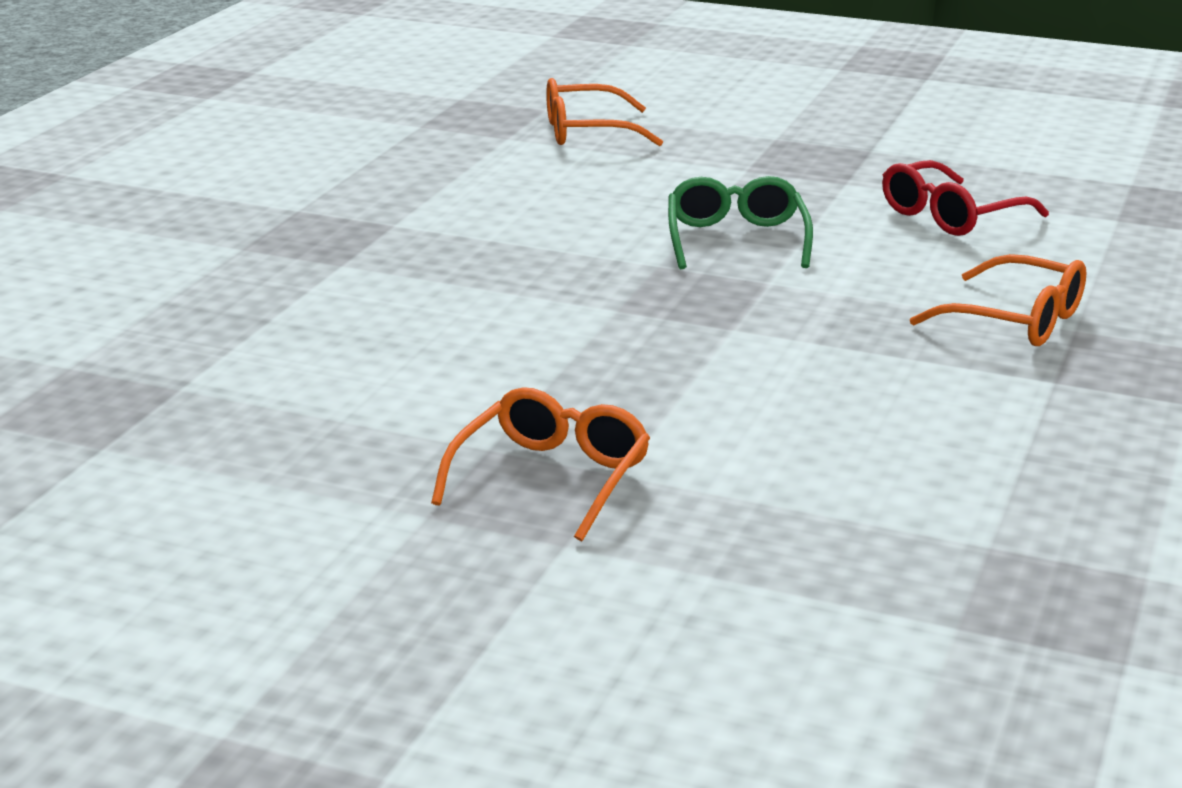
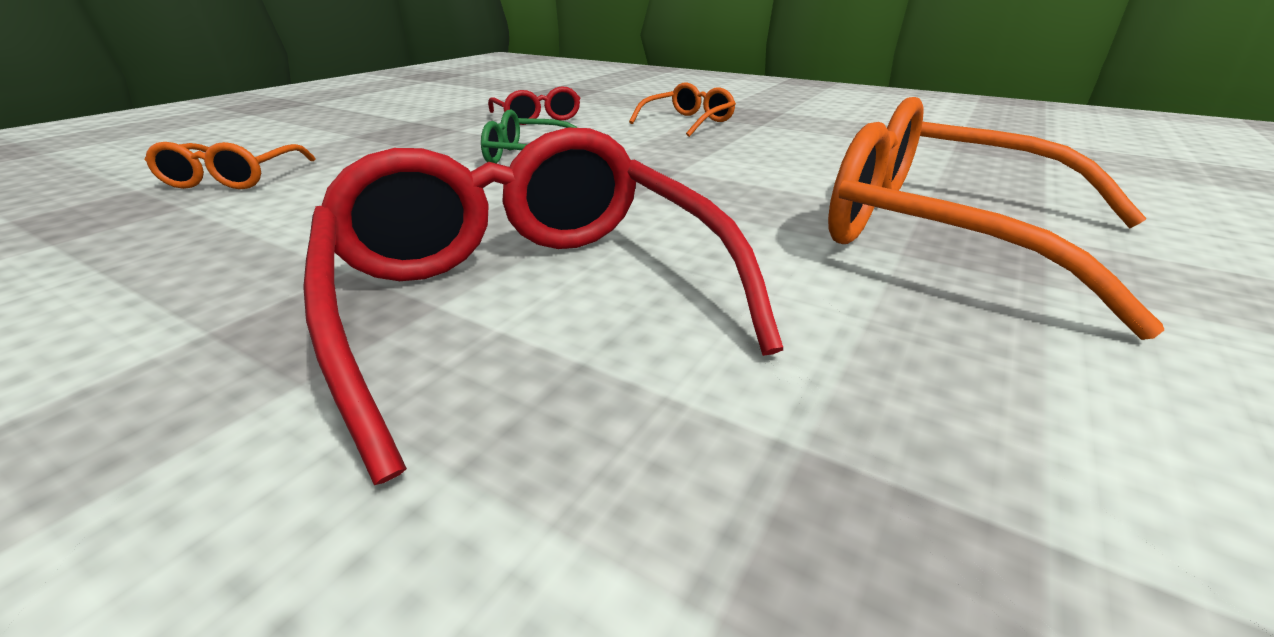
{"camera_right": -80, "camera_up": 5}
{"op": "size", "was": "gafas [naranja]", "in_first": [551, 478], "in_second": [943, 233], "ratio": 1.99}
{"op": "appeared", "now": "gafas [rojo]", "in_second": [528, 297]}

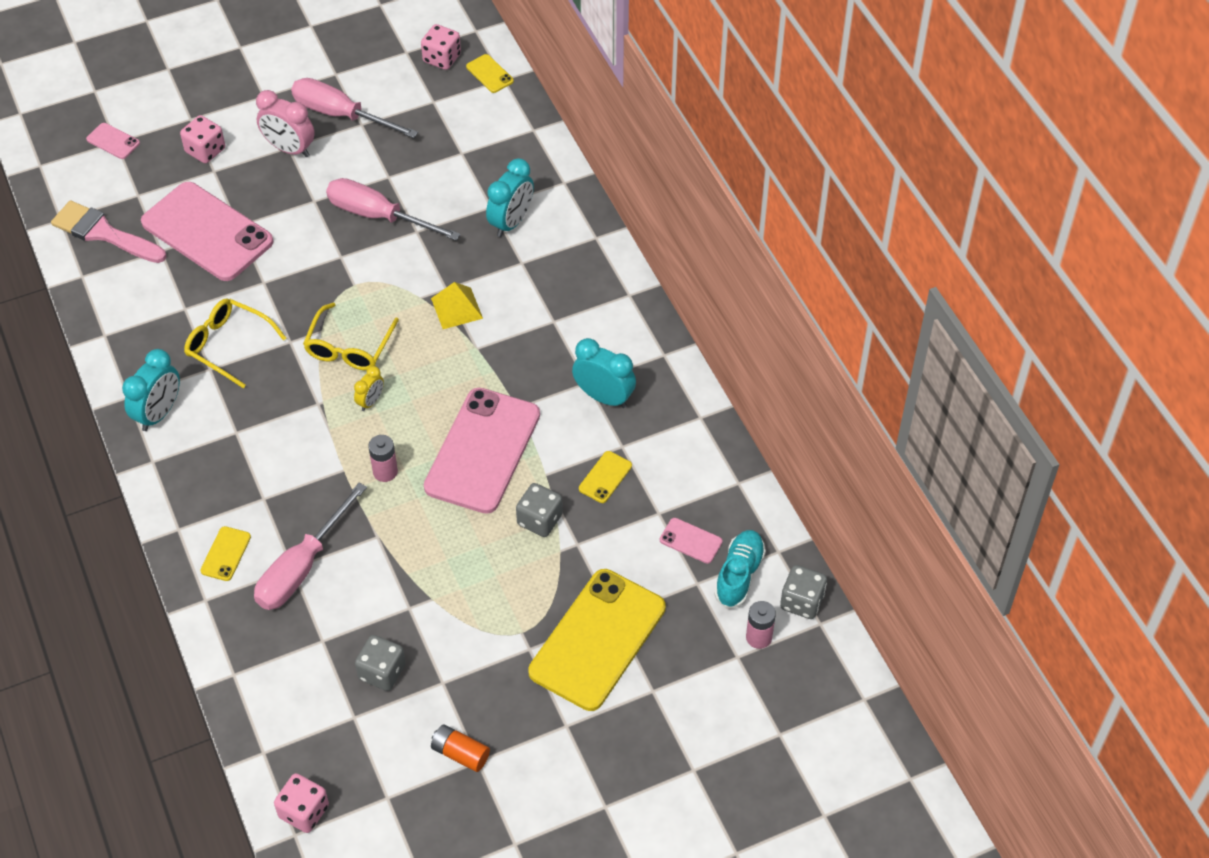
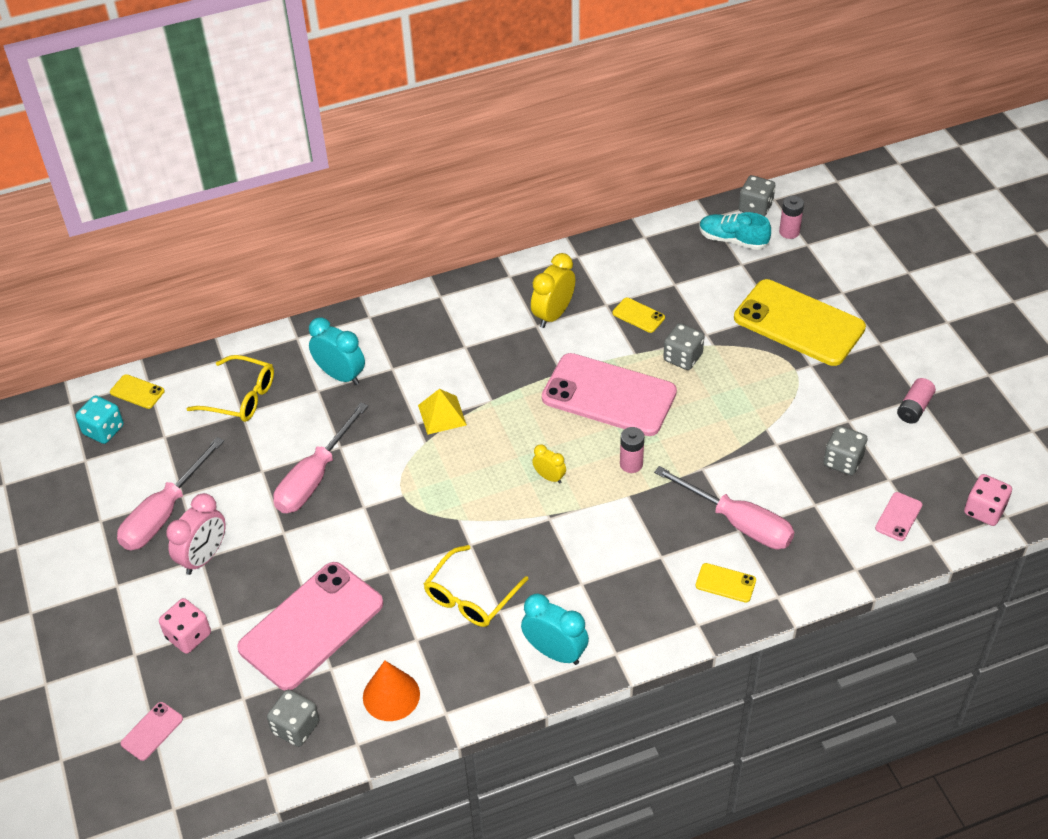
{"camera_right": -85, "camera_up": -5}
{"op": "colour", "was": "dado [rosa]", "now": "dado [turquesa]", "in_first": [442, 58], "in_second": [103, 430]}
{"op": "spun", "was": "móvil [amarillo]", "in_first": [489, 74], "in_second": [137, 392], "clockwise": 60}
{"op": "exchanged", "was": "pincel [rosa]", "now": "dado [gris]", "in_first": [103, 233], "in_second": [296, 727]}
{"op": "relocated", "was": "gafas [amarillo]", "in_first": [349, 347], "in_second": [240, 397]}
{"op": "colour", "was": "despertador [turquesa]", "now": "despertador [amarillo]", "in_first": [604, 397], "in_second": [553, 314]}
{"op": "relocated", "was": "móvil [rosa]", "in_first": [690, 541], "in_second": [898, 517]}
{"op": "colour", "was": "pila [naranja]", "now": "pila [rosa]", "in_first": [460, 753], "in_second": [914, 408]}
{"op": "appeared", "now": "cono [naranja]", "in_second": [391, 695]}

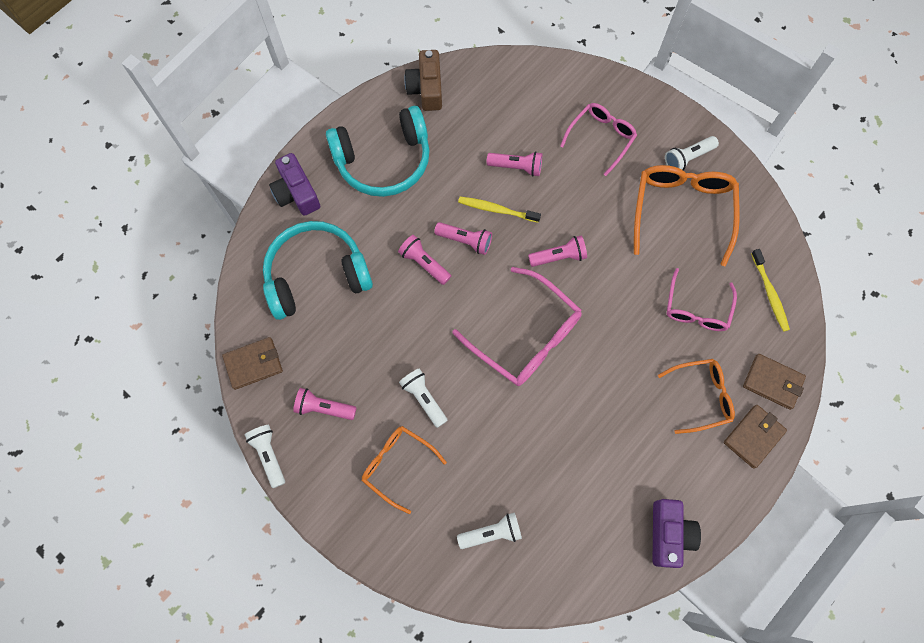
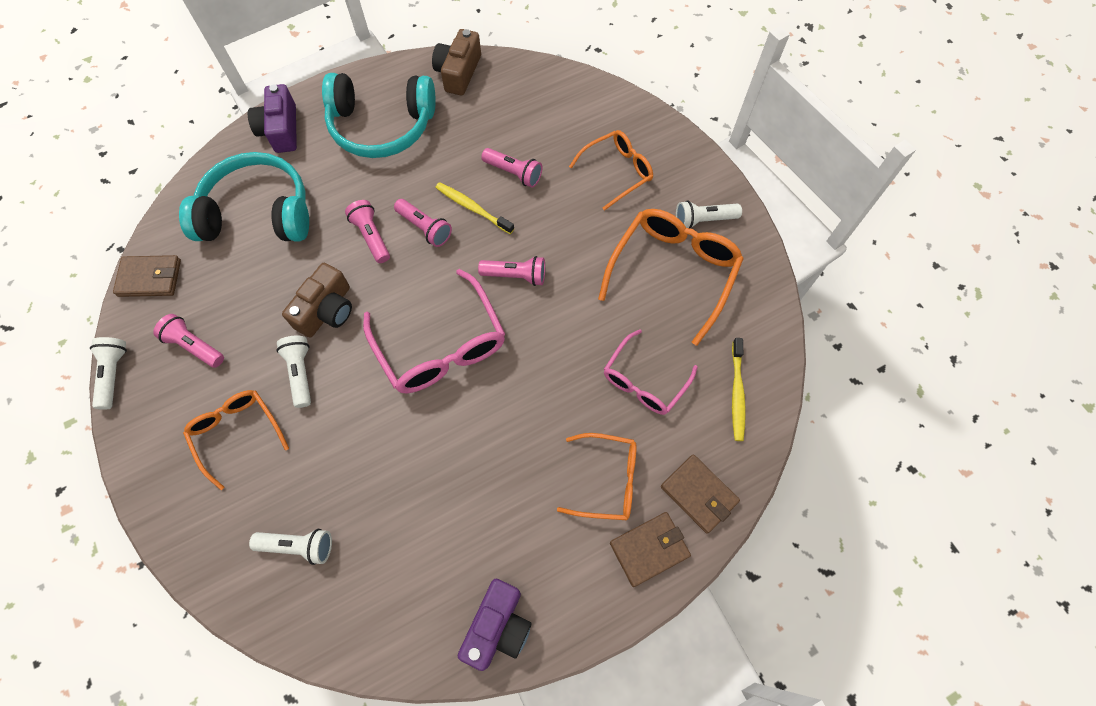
{"camera_right": 20, "camera_up": -5}
{"op": "colour", "was": "gafas [rosa]", "now": "gafas [naranja]", "in_first": [601, 138], "in_second": [617, 172]}
{"op": "appeared", "now": "cámara [marrón]", "in_second": [327, 310]}

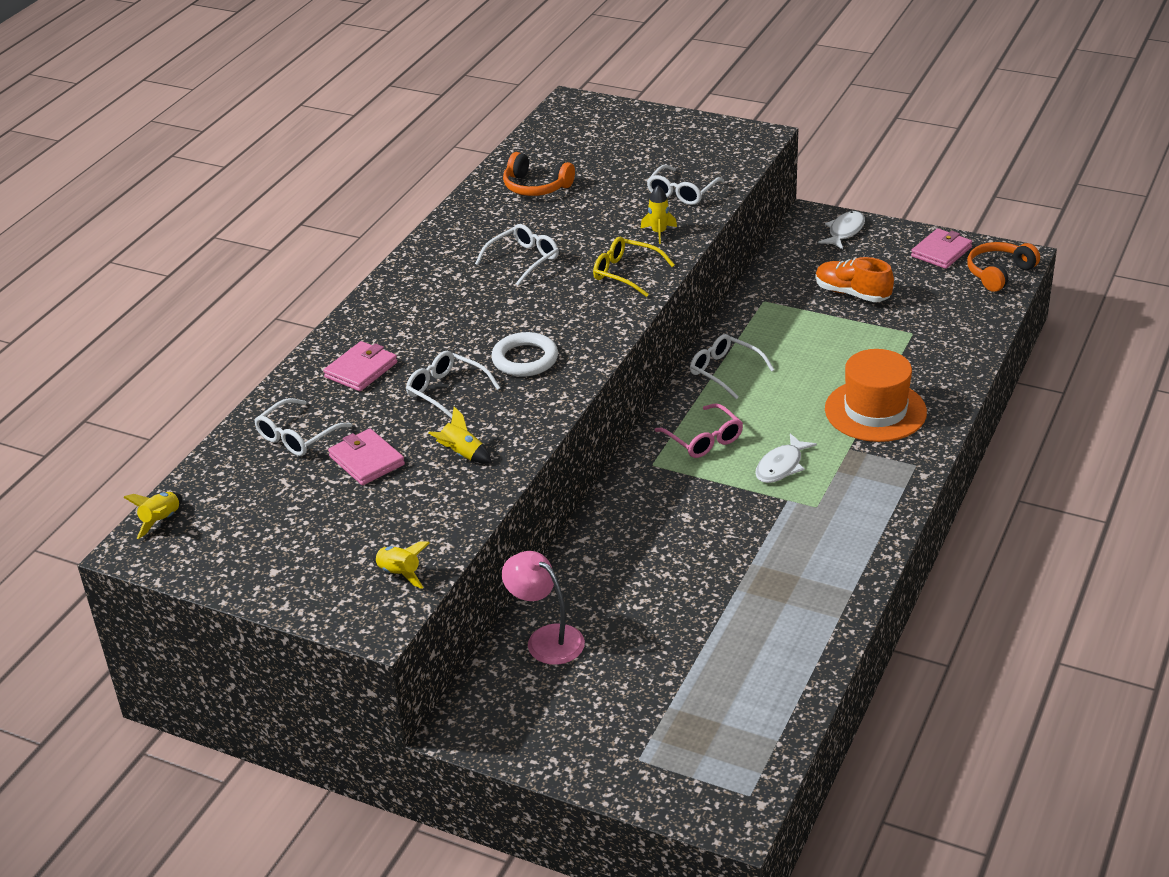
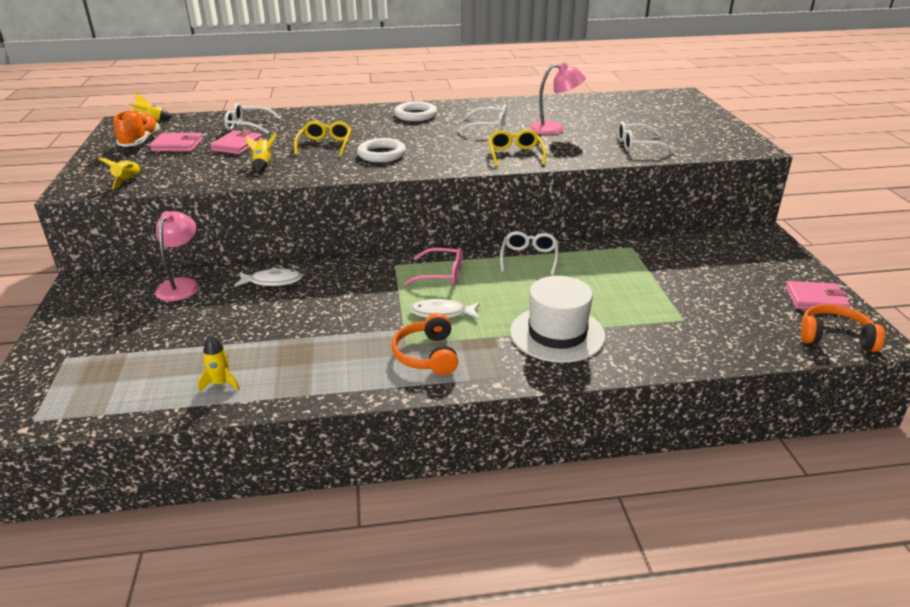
{"camera_right": 55, "camera_up": -5}
{"op": "relocated", "was": "auriculares [naranja]", "in_first": [536, 186], "in_second": [427, 355]}
{"op": "relocated", "was": "cohete [amarillo]", "in_first": [659, 233], "in_second": [221, 383]}
{"op": "relocated", "was": "pez [blanco]", "in_first": [844, 231], "in_second": [272, 281]}
{"op": "relocated", "was": "zapato [naranja]", "in_first": [852, 294], "in_second": [140, 141]}
{"op": "relocated", "was": "cartera [rosa]", "in_first": [361, 370], "in_second": [177, 145]}
{"op": "colour", "was": "sombrero [naranja]", "now": "sombrero [blanco]", "in_first": [875, 411], "in_second": [557, 334]}
{"op": "colour", "was": "gafas [blanco]", "now": "gafas [amarillo]", "in_first": [446, 391], "in_second": [325, 145]}
{"op": "spun", "was": "gafas [rosa]", "in_first": [704, 440], "in_second": [441, 274], "clockwise": -105}
{"op": "appeared", "now": "lámpara [rosa]", "in_second": [554, 129]}
{"op": "appeared", "now": "anillo [blanco]", "in_second": [415, 115]}

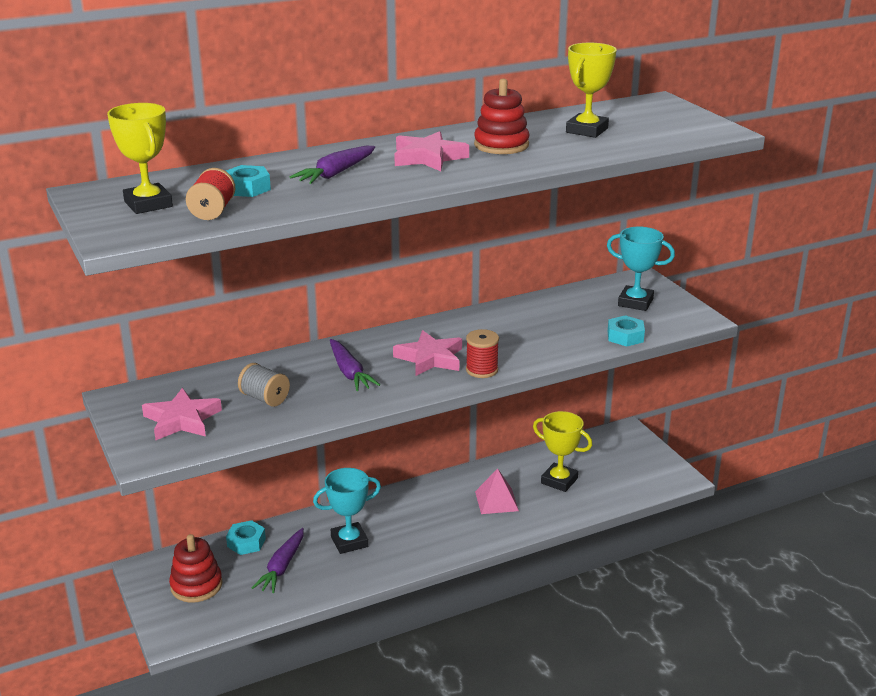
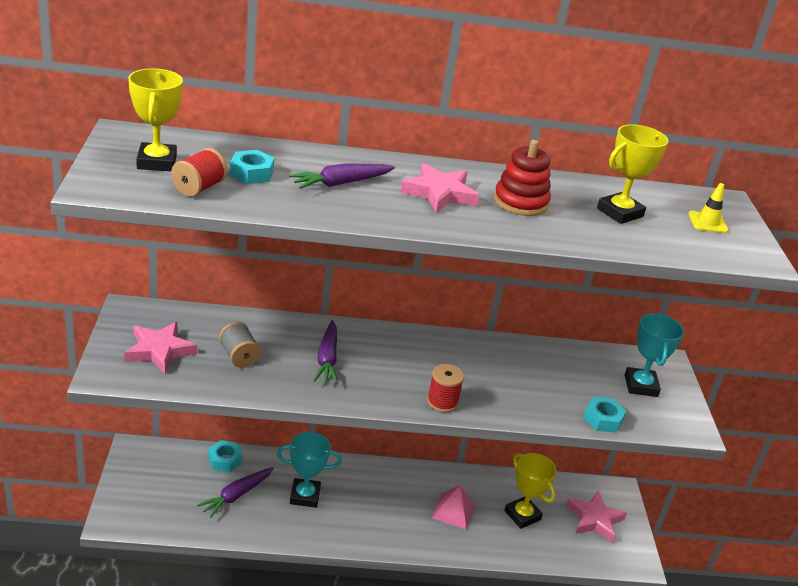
{"camera_right": 20, "camera_up": 5}
{"op": "spun", "was": "trofeo [turquesa]", "in_first": [635, 302], "in_second": [641, 385], "clockwise": 45}
{"op": "relocated", "was": "estrella [rosa]", "in_first": [430, 358], "in_second": [594, 519]}
{"op": "missing", "was": "juguete apilable [rojo]", "in_first": [196, 585]}
{"op": "appeared", "now": "cono de tráfico [amarillo]", "in_second": [707, 222]}

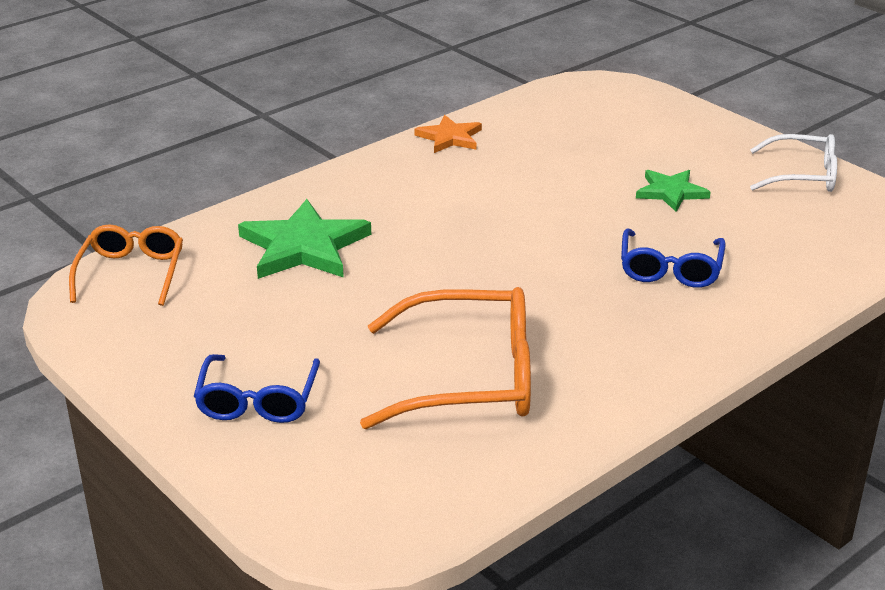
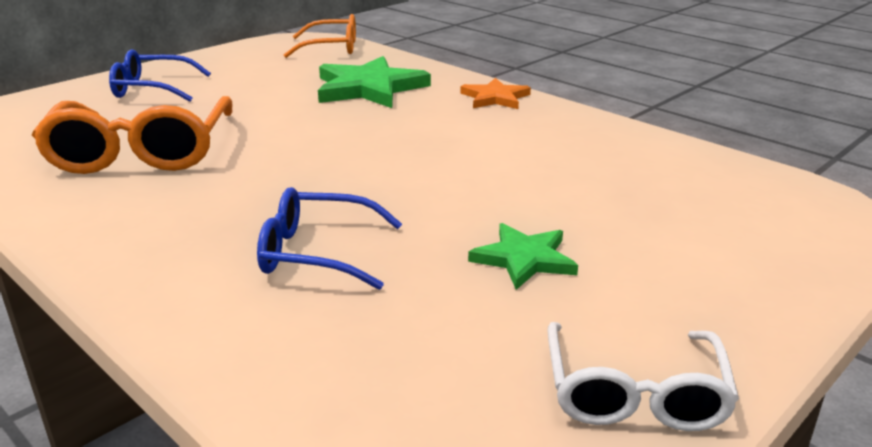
{"camera_right": 85, "camera_up": -5}
{"op": "relocated", "was": "estrella [naranja]", "in_first": [450, 137], "in_second": [495, 98]}

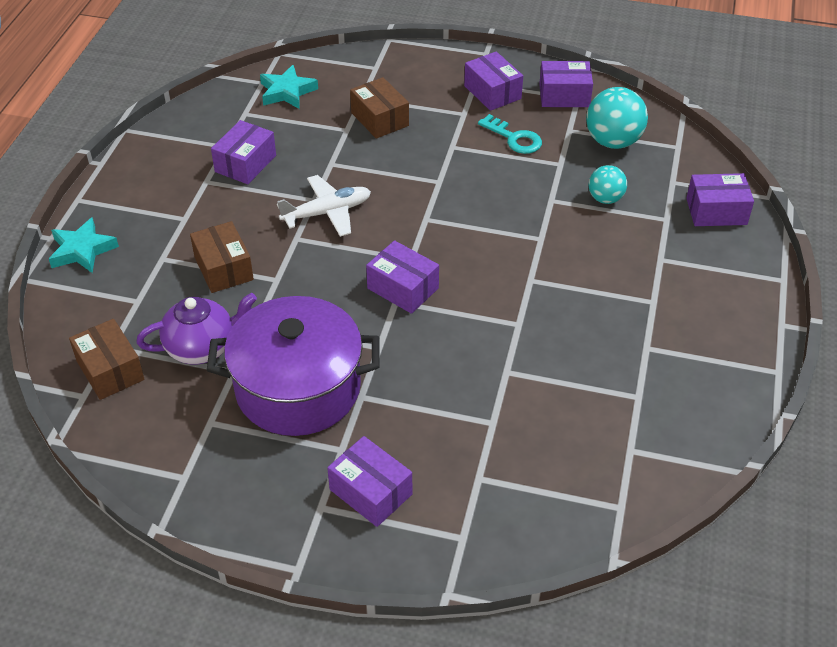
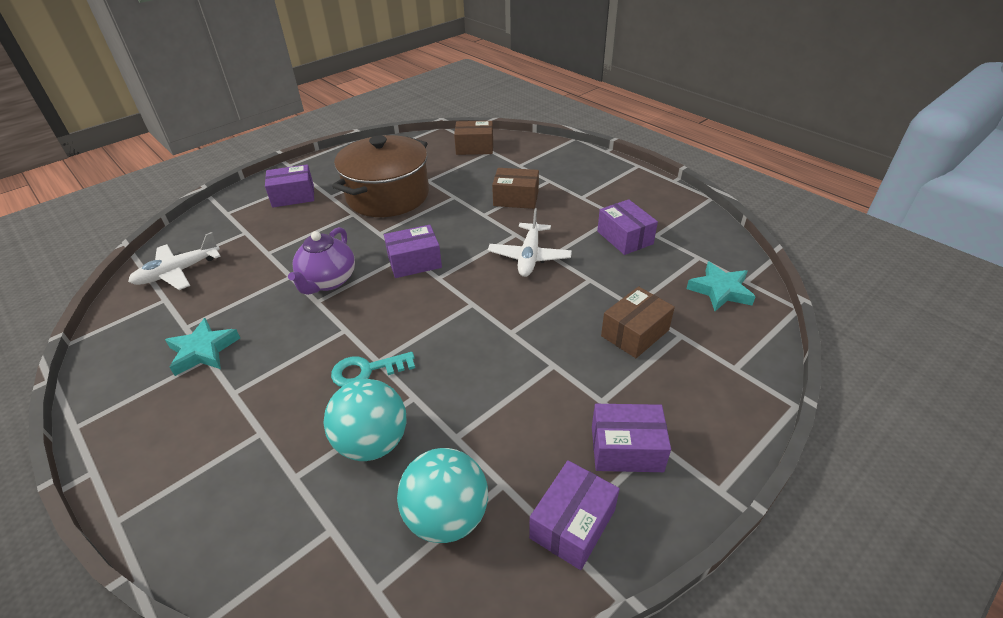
{"camera_right": 125, "camera_up": -5}
{"op": "spun", "was": "caja [marrón]", "in_first": [380, 119], "in_second": [635, 333], "clockwise": -45}
{"op": "relocated", "was": "llave [turquesa]", "in_first": [514, 138], "in_second": [366, 371]}
{"op": "size", "was": "pelota [turquesa]", "in_first": [605, 198], "in_second": [372, 442], "ratio": 1.66}
{"op": "missing", "was": "caja [morado]", "in_first": [716, 211]}
{"op": "relocated", "was": "estrella [turquesa]", "in_first": [82, 250], "in_second": [203, 351]}
{"op": "relocated", "was": "tetera [morado]", "in_first": [202, 347], "in_second": [328, 281]}
{"op": "colour", "was": "olla [morado]", "now": "olla [marrón]", "in_first": [298, 388], "in_second": [388, 196]}
{"op": "appeared", "now": "avión [blanco]", "in_second": [178, 272]}

